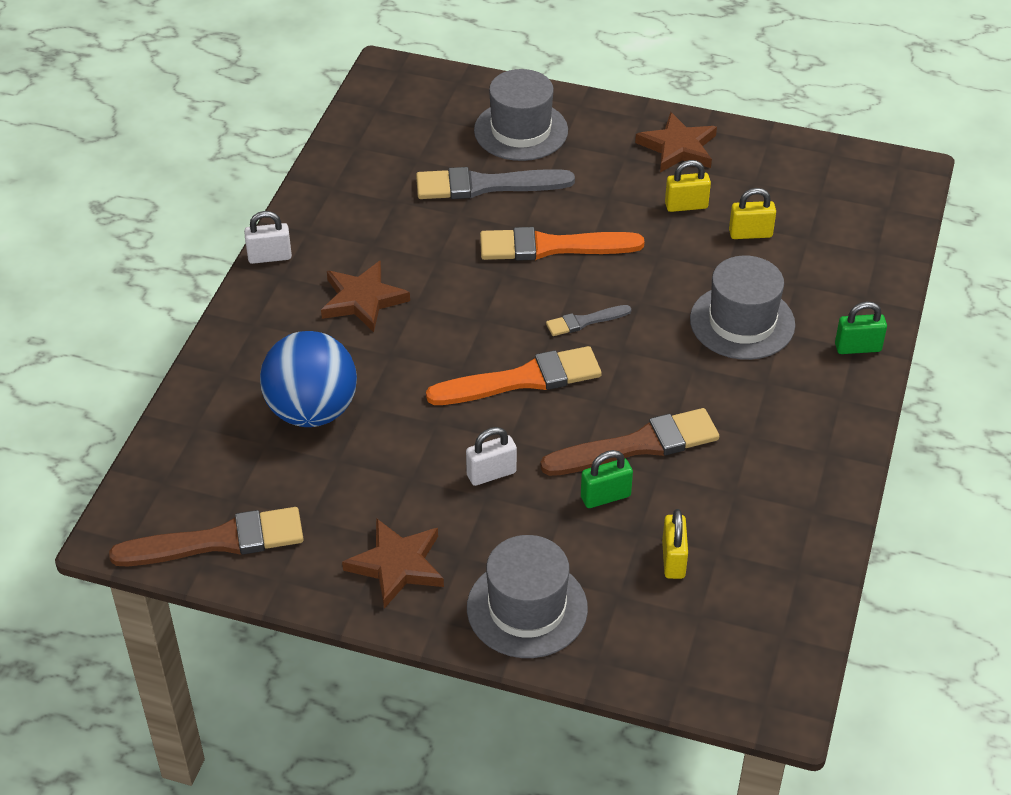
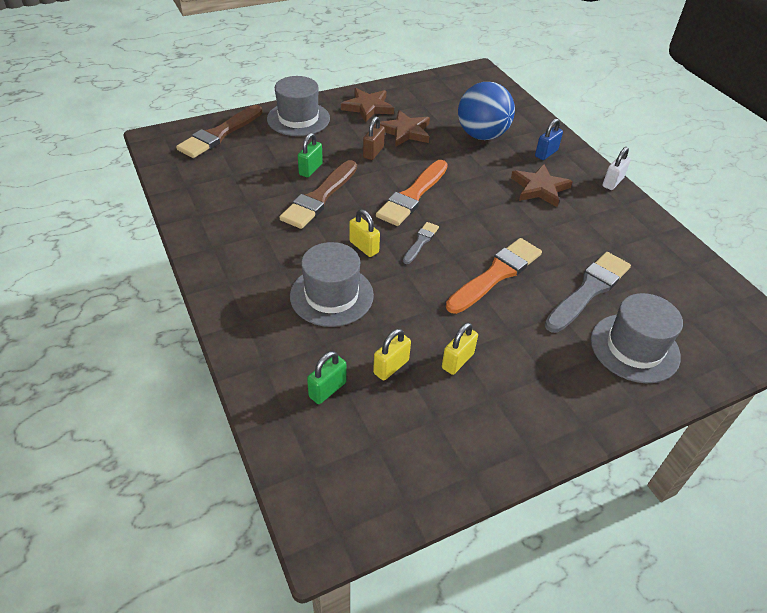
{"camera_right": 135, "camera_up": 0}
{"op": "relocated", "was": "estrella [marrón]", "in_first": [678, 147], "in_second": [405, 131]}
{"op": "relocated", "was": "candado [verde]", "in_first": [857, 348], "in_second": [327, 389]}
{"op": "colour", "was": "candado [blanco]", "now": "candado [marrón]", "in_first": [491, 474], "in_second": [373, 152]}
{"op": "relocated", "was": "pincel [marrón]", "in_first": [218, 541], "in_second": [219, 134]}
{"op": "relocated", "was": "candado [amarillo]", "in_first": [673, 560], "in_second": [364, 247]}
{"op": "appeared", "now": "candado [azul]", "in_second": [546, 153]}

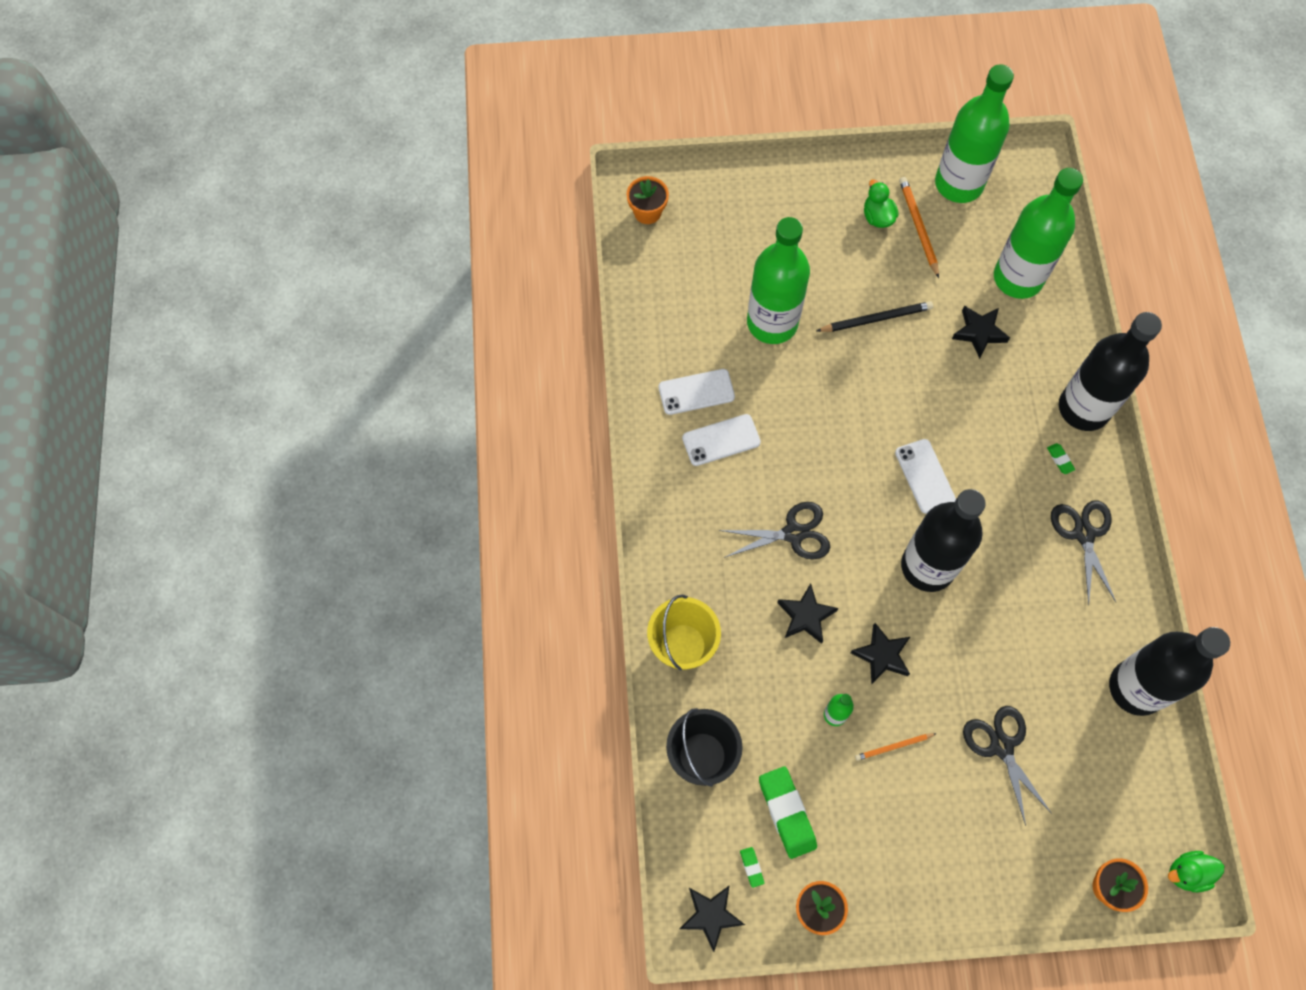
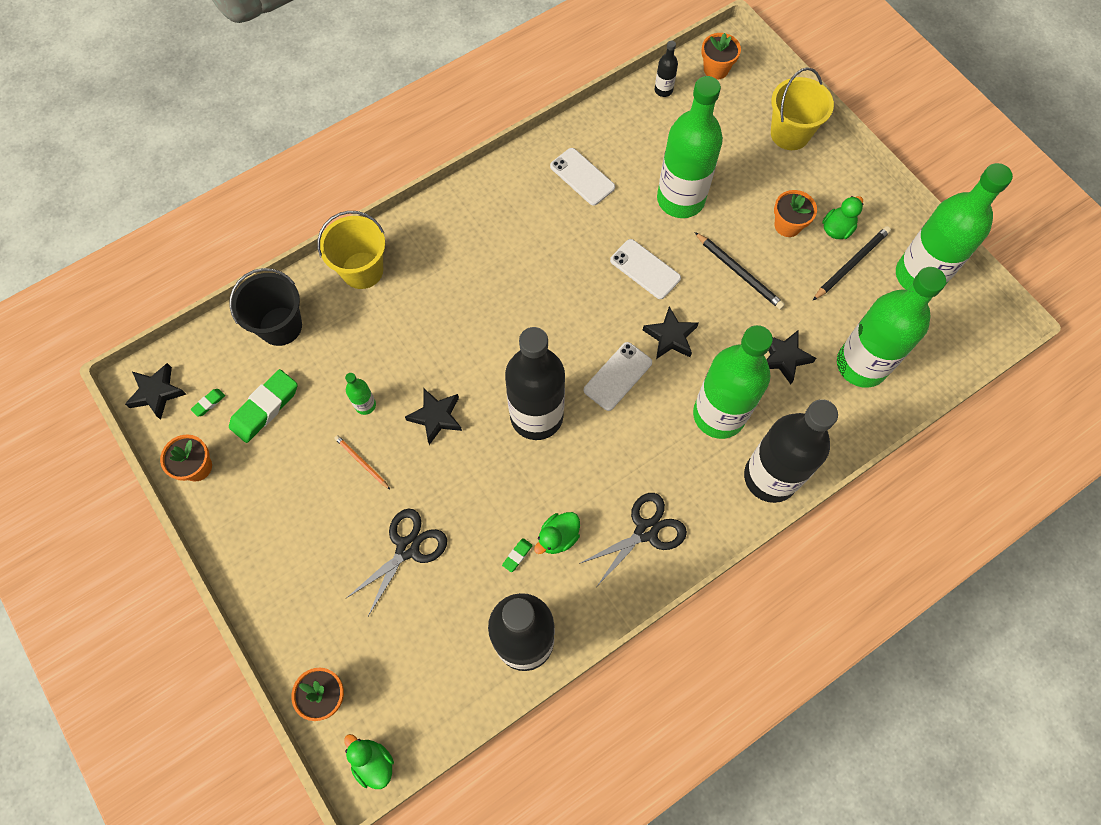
{"camera_right": 60, "camera_up": 0}
{"op": "colour", "was": "lápiz [naranja]", "now": "lápiz [negro]", "in_first": [918, 227], "in_second": [851, 264]}
{"op": "relocated", "was": "móvil [blanco]", "in_first": [721, 440], "in_second": [645, 269]}
{"op": "relocated", "was": "goma de borrar [verde]", "in_first": [1060, 459], "in_second": [517, 555]}
{"op": "missing", "was": "tijeras [negro]", "in_first": [793, 533]}
{"op": "relocated", "was": "estrella [negro]", "in_first": [806, 616], "in_second": [670, 337]}
{"op": "appeared", "now": "botella [negro]", "in_second": [663, 90]}
{"op": "appeared", "now": "balde [amarillo]", "in_second": [790, 134]}
{"op": "appeared", "now": "maceta [naranja]", "in_second": [787, 225]}
{"op": "appeared", "now": "botella [verde]", "in_second": [719, 415]}
{"op": "appeared", "now": "pato [verde]", "in_second": [558, 537]}

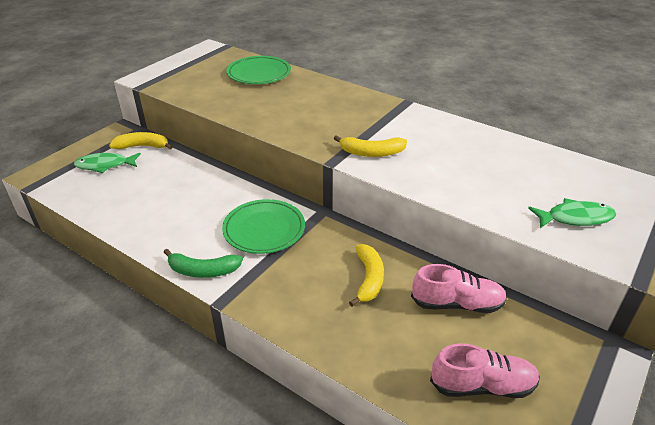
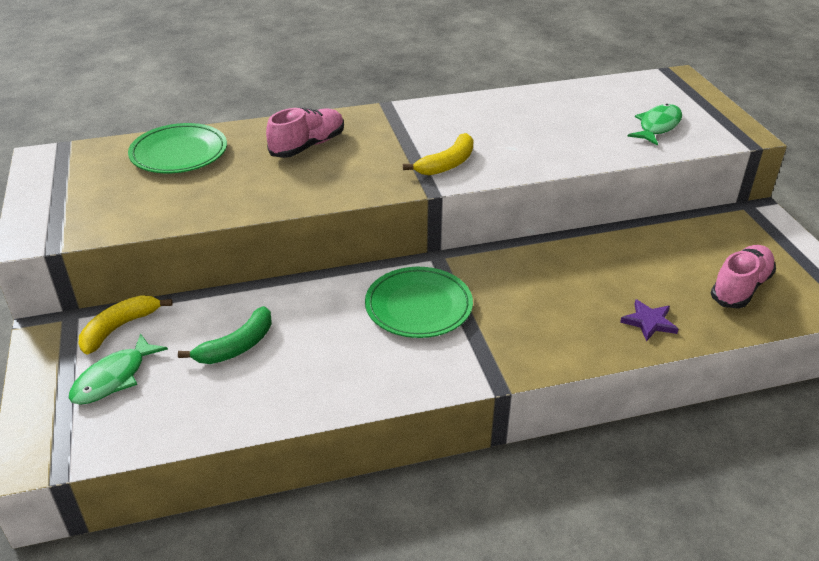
{"camera_right": -50, "camera_up": 0}
{"op": "missing", "was": "plátano [amarillo]", "in_first": [369, 279]}
{"op": "relocated", "was": "plátano [verde]", "in_first": [203, 271], "in_second": [237, 346]}
{"op": "relocated", "was": "zapato [rosa]", "in_first": [457, 304], "in_second": [308, 146]}
{"op": "appeared", "now": "estrella [morado]", "in_second": [649, 322]}

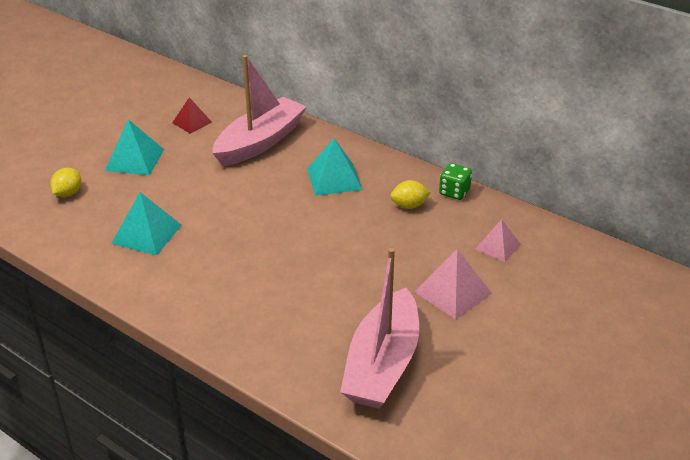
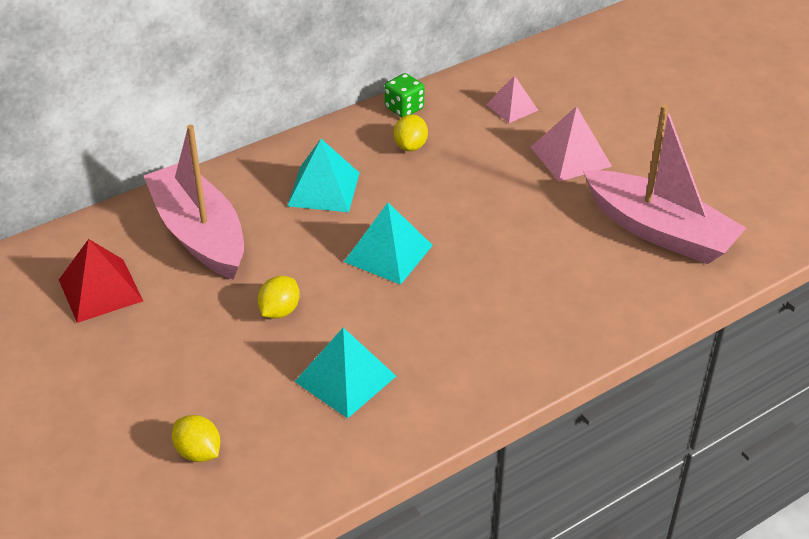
{"camera_right": -70, "camera_up": 5}
{"op": "size", "was": "pirámide [rojo]", "in_first": [192, 122], "in_second": [100, 290], "ratio": 1.53}
{"op": "relocated", "was": "pirámide [turquesa]", "in_first": [134, 160], "in_second": [388, 253]}
{"op": "appeared", "now": "limón [amarillo]", "in_second": [279, 311]}

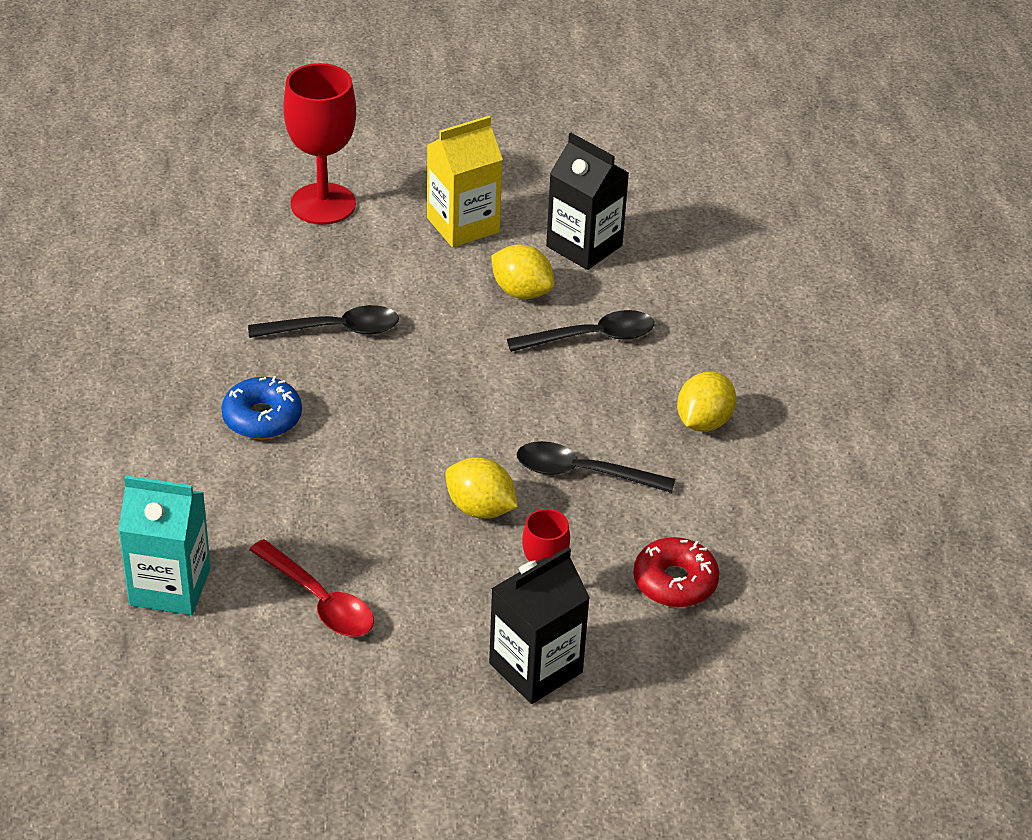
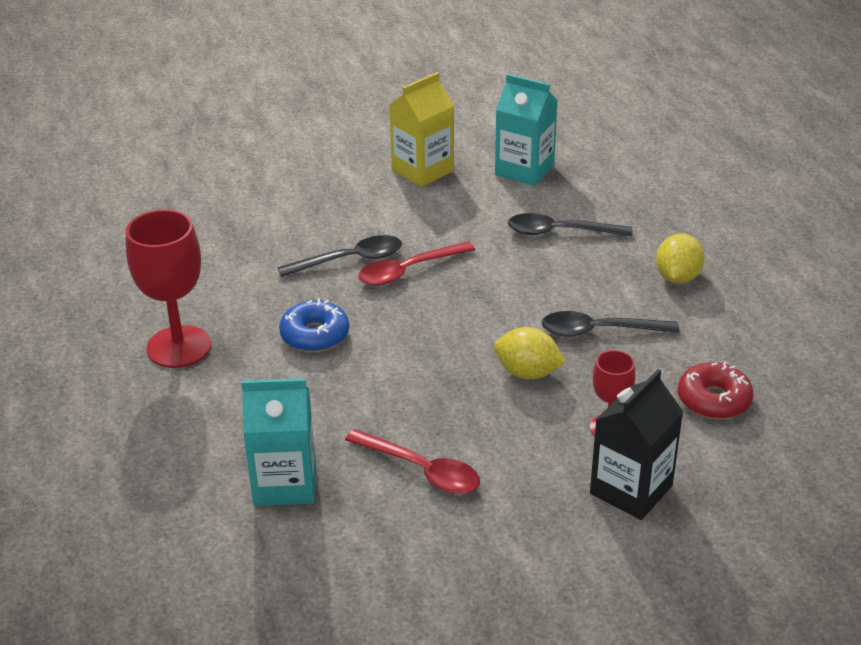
{"camera_right": -10, "camera_up": -5}
{"op": "relocated", "was": "copa [rojo]", "in_first": [323, 204], "in_second": [179, 347]}
{"op": "colour", "was": "cartón de leche [negro]", "now": "cartón de leche [turquesa]", "in_first": [584, 246], "in_second": [524, 170]}
{"op": "missing", "was": "limón [amarillo]", "in_first": [521, 292]}
{"op": "spun", "was": "cuchara [negro]", "in_first": [591, 337], "in_second": [560, 232], "clockwise": -150}
{"op": "appeared", "now": "cuchara [rojo]", "in_second": [408, 271]}

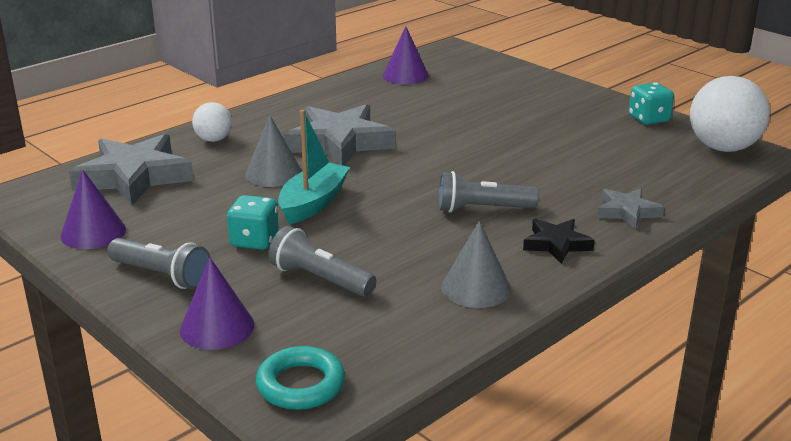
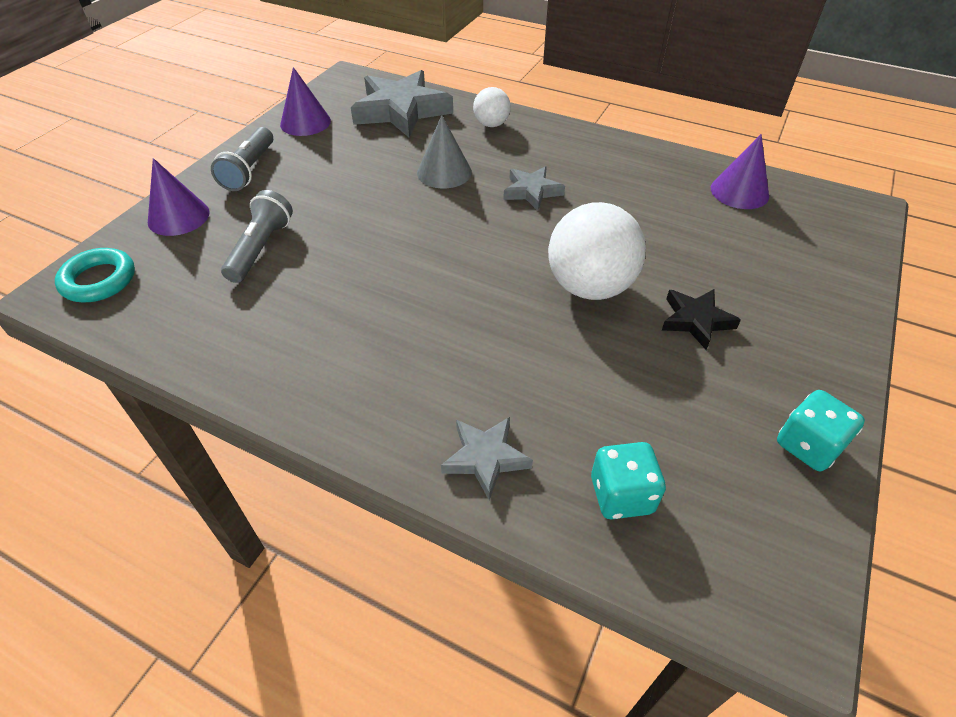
{"camera_right": 70, "camera_up": 20}
{"op": "relocated", "was": "pelota [blanco]", "in_first": [723, 148], "in_second": [590, 287]}
{"op": "size", "was": "estrella [gris]", "in_first": [339, 143], "in_second": [532, 191], "ratio": 0.53}
{"op": "missing", "was": "barco [turquesa]", "in_first": [313, 203]}
{"op": "missing", "was": "lámpara de mano [gris]", "in_first": [482, 209]}
{"op": "relocated", "was": "dado [turquesa]", "in_first": [254, 241], "in_second": [621, 495]}
{"op": "relocated", "was": "estrella [negro]", "in_first": [556, 244], "in_second": [696, 320]}
{"op": "missing", "was": "cono [gris]", "in_first": [476, 288]}

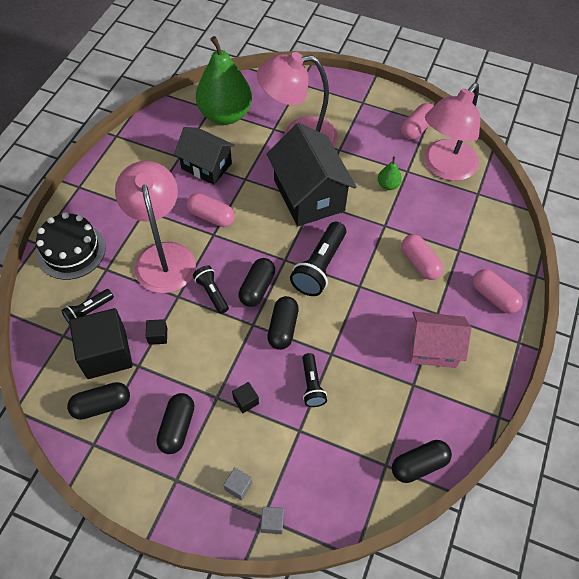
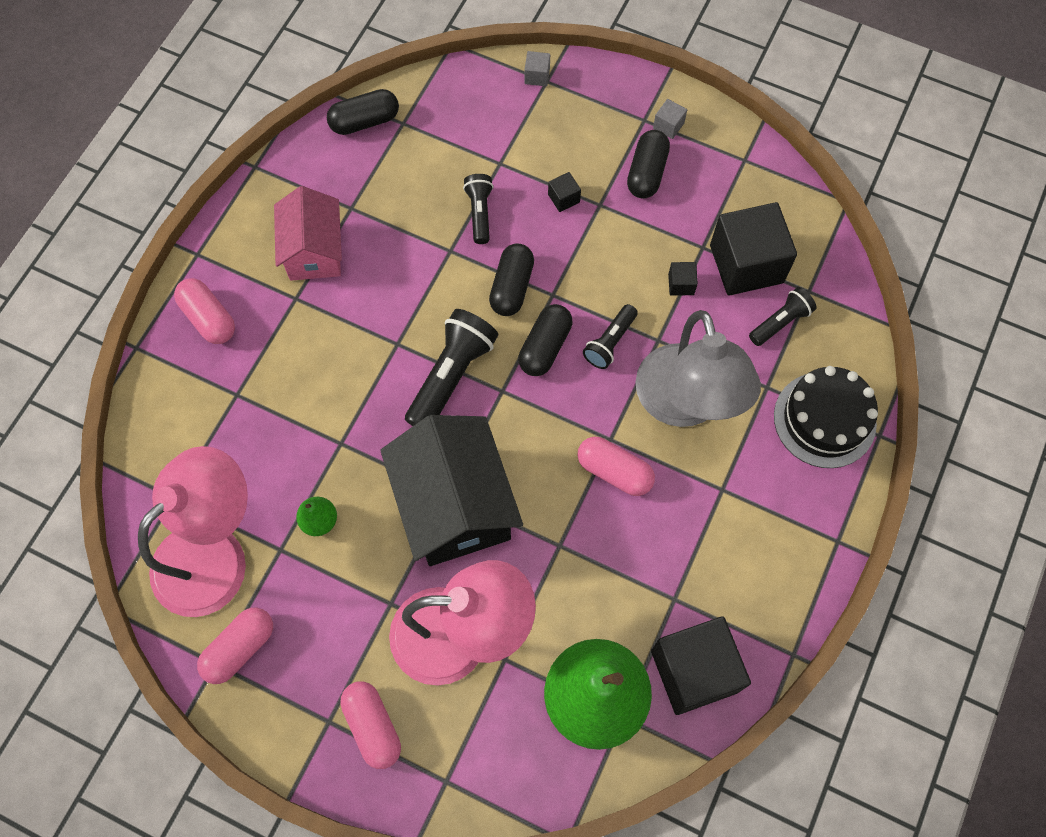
{"camera_right": -175, "camera_up": 10}
{"op": "missing", "was": "casa [negro]", "in_first": [206, 166]}
{"op": "colour", "was": "lámpara [rosa]", "now": "lámpara [gris]", "in_first": [163, 256], "in_second": [685, 404]}
{"op": "relocated", "was": "cápsula [rosa]", "in_first": [420, 263], "in_second": [372, 726]}
{"op": "spun", "was": "lámpara de mano [negro]", "in_first": [212, 293], "in_second": [610, 342], "clockwise": 60}
{"op": "spun", "was": "casa [rosa]", "in_first": [433, 348], "in_second": [314, 251], "clockwise": 75}
{"op": "missing", "was": "cápsula [negro]", "in_first": [101, 405]}
{"op": "relocated", "was": "cubo [gris]", "in_first": [238, 486], "in_second": [668, 126]}
{"op": "appeared", "now": "cubo [negro]", "in_second": [694, 671]}

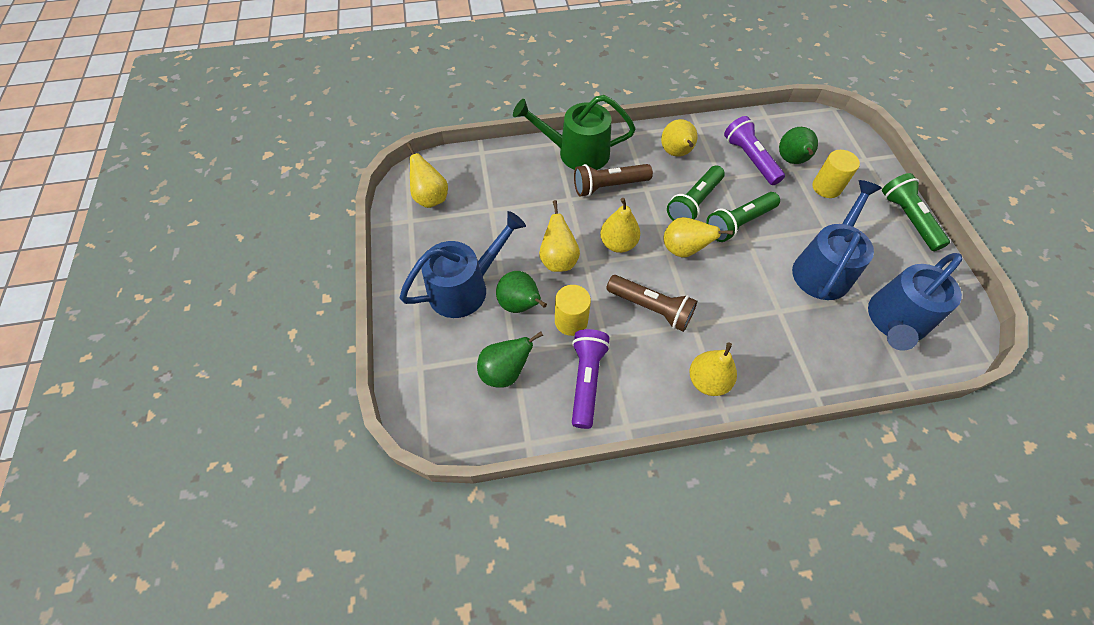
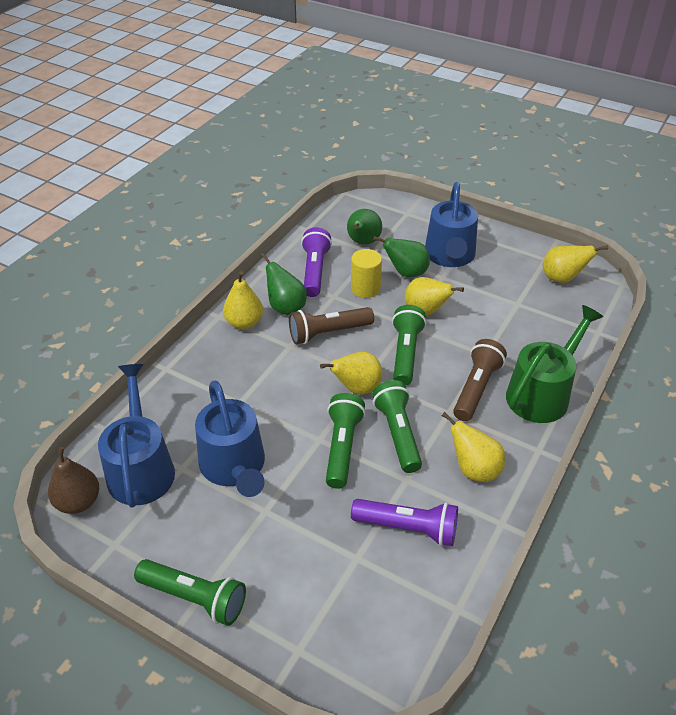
{"camera_right": 130, "camera_up": -15}
{"op": "relocated", "was": "pera [verde]", "in_first": [791, 161], "in_second": [286, 307]}
{"op": "missing", "was": "cilindro [amarillo]", "in_first": [826, 187]}
{"op": "exchanged", "was": "pera [amarillo]", "now": "lámpara de mano [verde]", "in_first": [618, 244], "in_second": [406, 353]}
{"op": "spun", "was": "lámpara de mano [morado]", "in_first": [586, 380], "in_second": [315, 271], "clockwise": -135}
{"op": "appeared", "now": "pera [marrón]", "in_second": [78, 502]}

